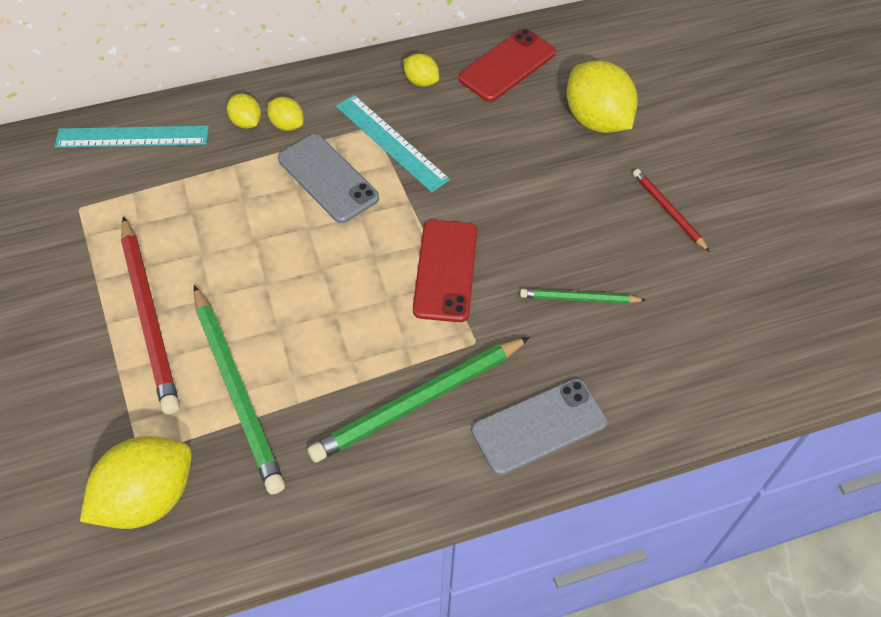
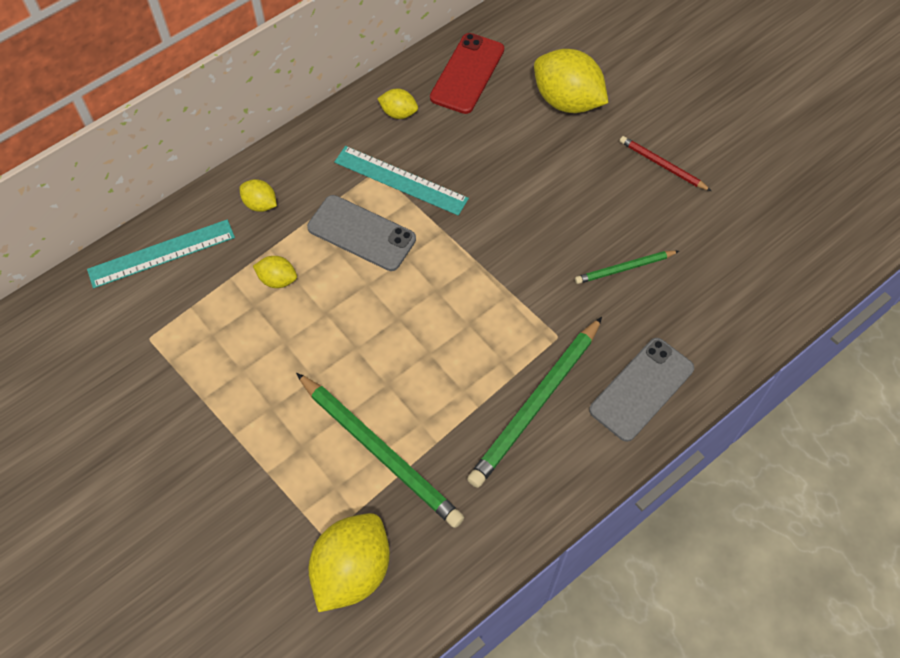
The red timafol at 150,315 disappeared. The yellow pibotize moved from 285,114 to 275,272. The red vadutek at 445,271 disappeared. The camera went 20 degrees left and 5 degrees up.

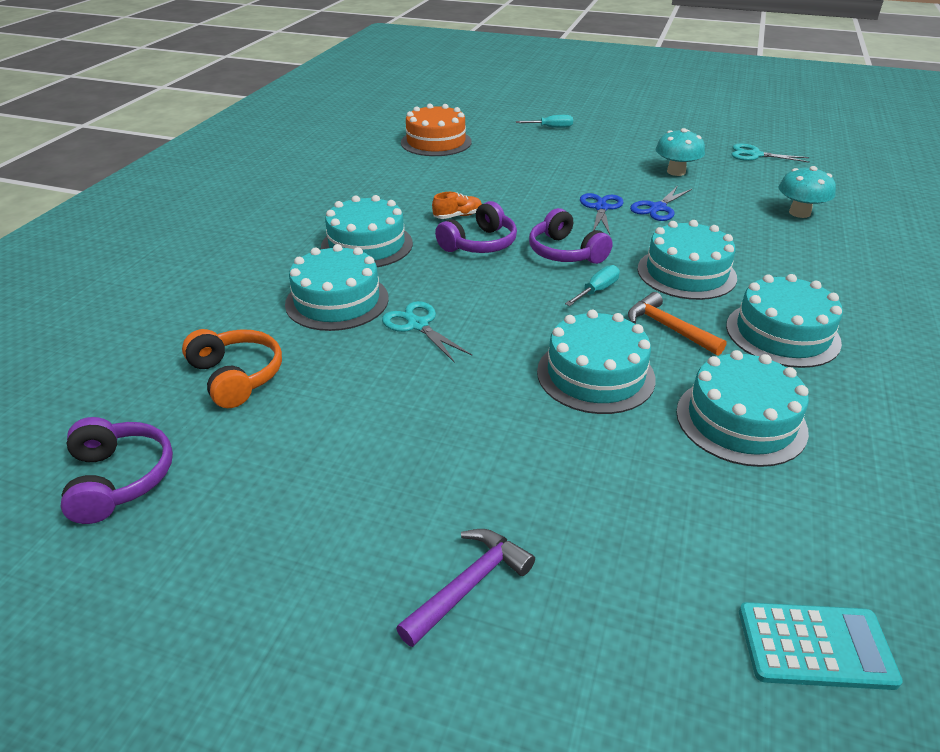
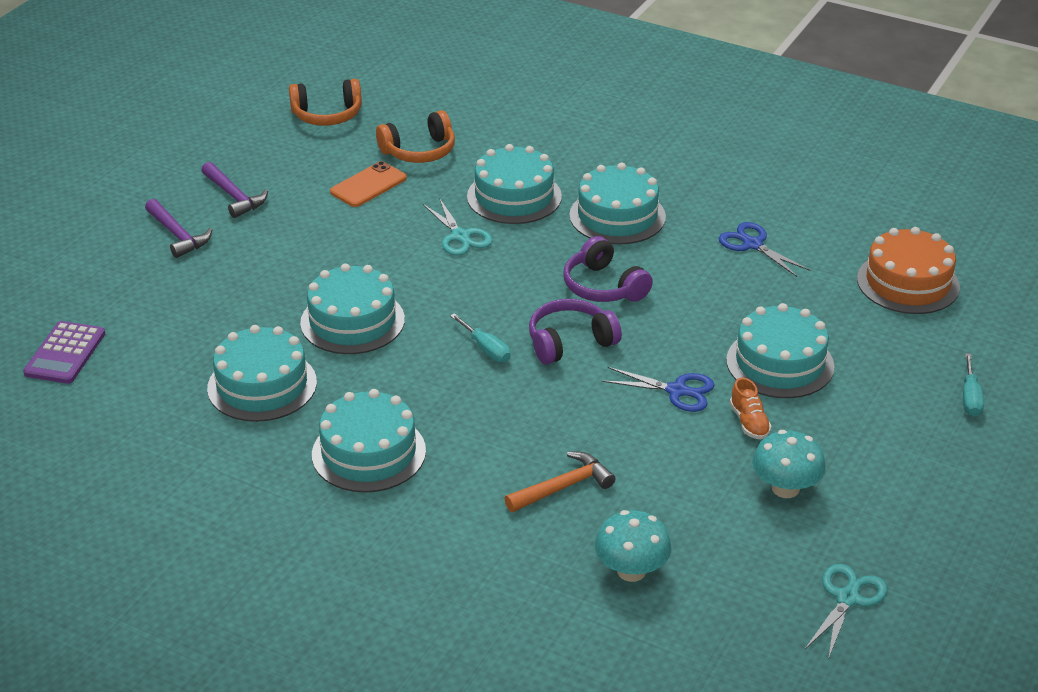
The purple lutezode at 116,470 became the orange lutezode at 325,102. The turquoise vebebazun at 427,332 turned 90 degrees clockwise. The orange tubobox moved from 457,205 to 751,408. The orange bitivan moved from 677,324 to 559,482. The blue vebebazun moved from 661,203 to 764,249. The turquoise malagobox moved from 687,260 to 780,350. The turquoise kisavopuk at 821,646 became the purple kisavopuk at 64,352. The purple bitivan at 234,190 appeared. The orange vadutek at 368,184 appeared. The camera went 100 degrees right and 0 degrees up.

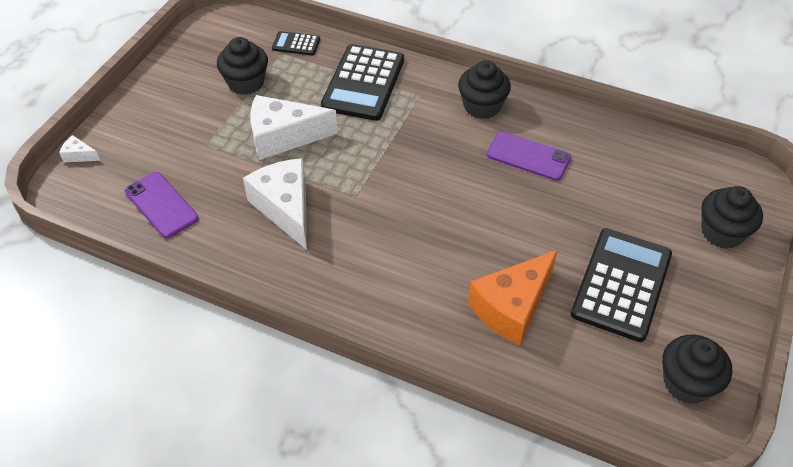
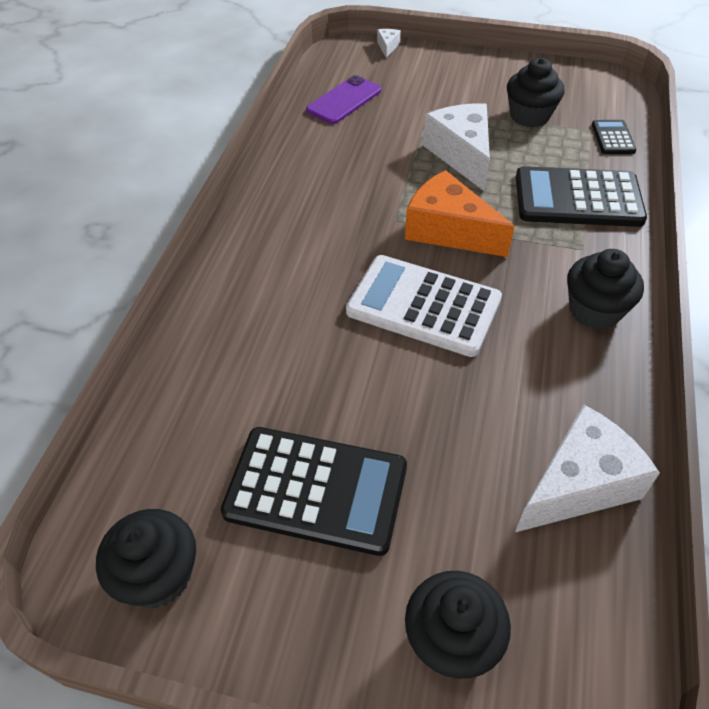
The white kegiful moved from 275,204 to 587,468. The orange kegiful moved from 513,297 to 460,213. The purple vadutek at 528,156 disappeared. The white kisavopuk at 424,306 appeared. The camera went 80 degrees right and 0 degrees up.

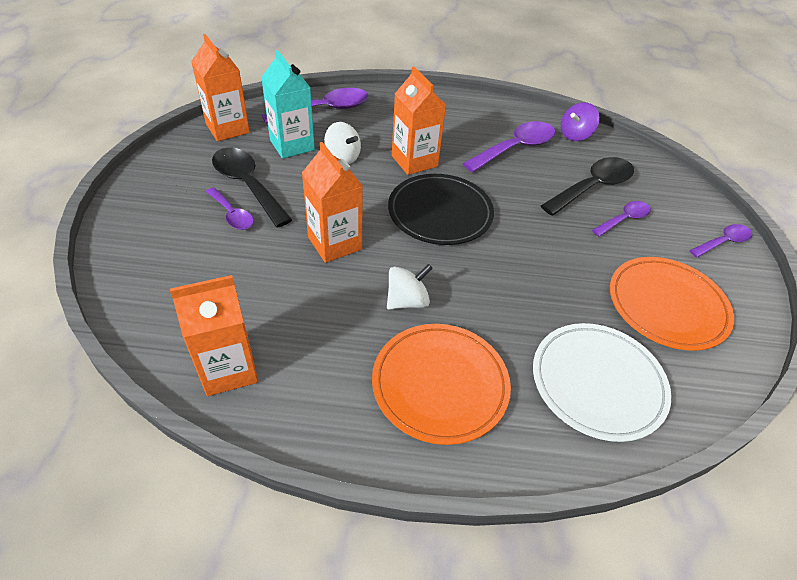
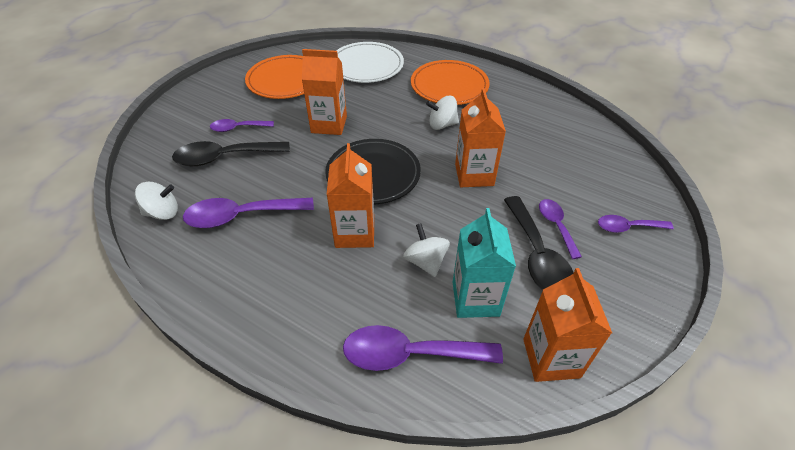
The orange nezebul moved from 214,335 to 324,92. The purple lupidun at 580,121 became the white lupidun at 156,201. The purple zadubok moved from 720,241 to 636,224. The camera went 150 degrees left and 0 degrees up.

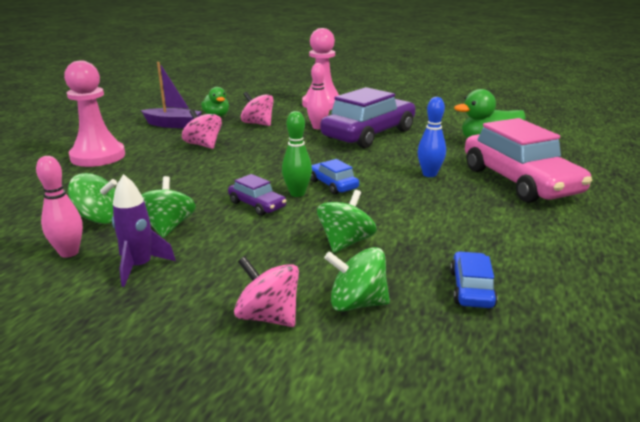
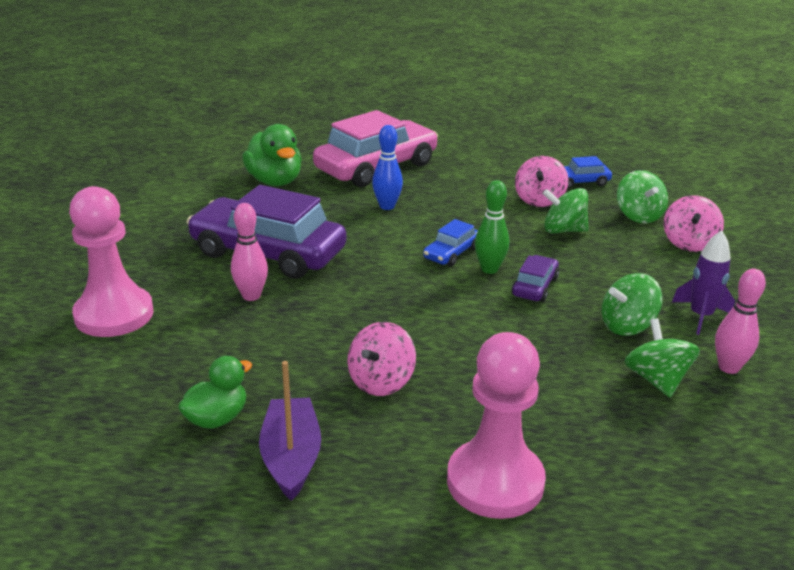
The pink lupidun moved from 257,109 to 541,181. The camera went 110 degrees left and 5 degrees up.

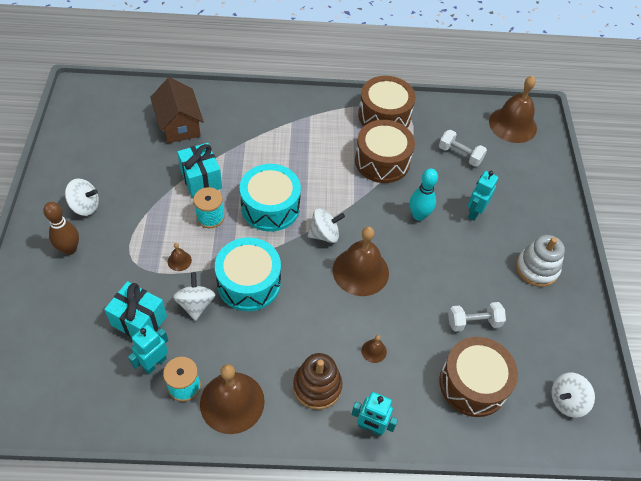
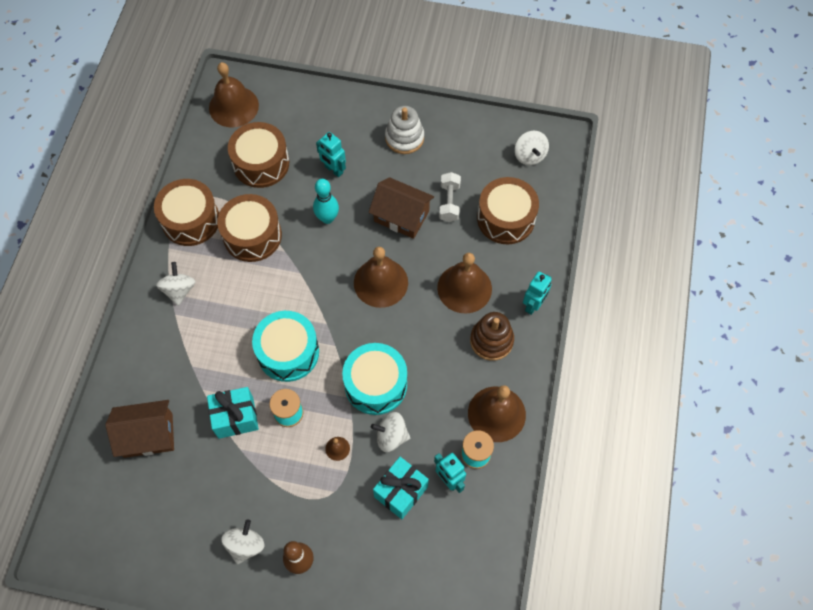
The white lupidun moved from 326,226 to 176,284. The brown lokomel at 374,349 changed to 2.40 times the size. The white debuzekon at 463,148 was replaced by the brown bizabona at 258,155. The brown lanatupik at 401,208 appeared. The camera went 75 degrees left and 10 degrees up.

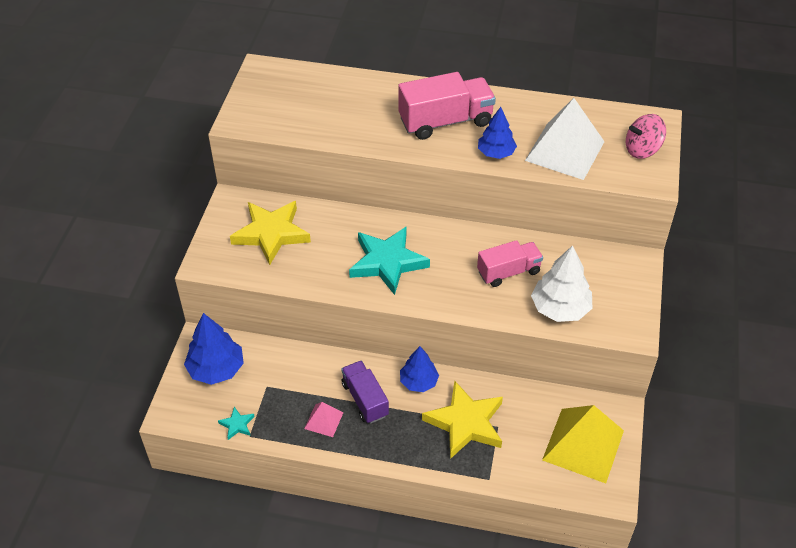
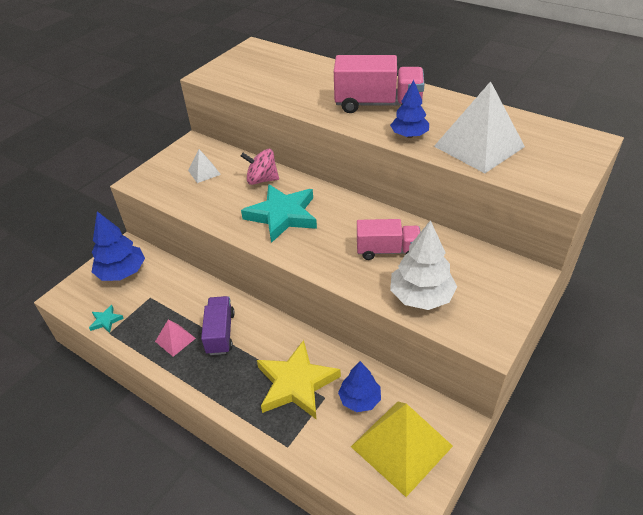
The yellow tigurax at 270,233 was replaced by the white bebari at 204,166. The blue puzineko moved from 419,369 to 359,386. The pink lupidun moved from 646,136 to 260,167. The camera went 25 degrees right and 5 degrees down.

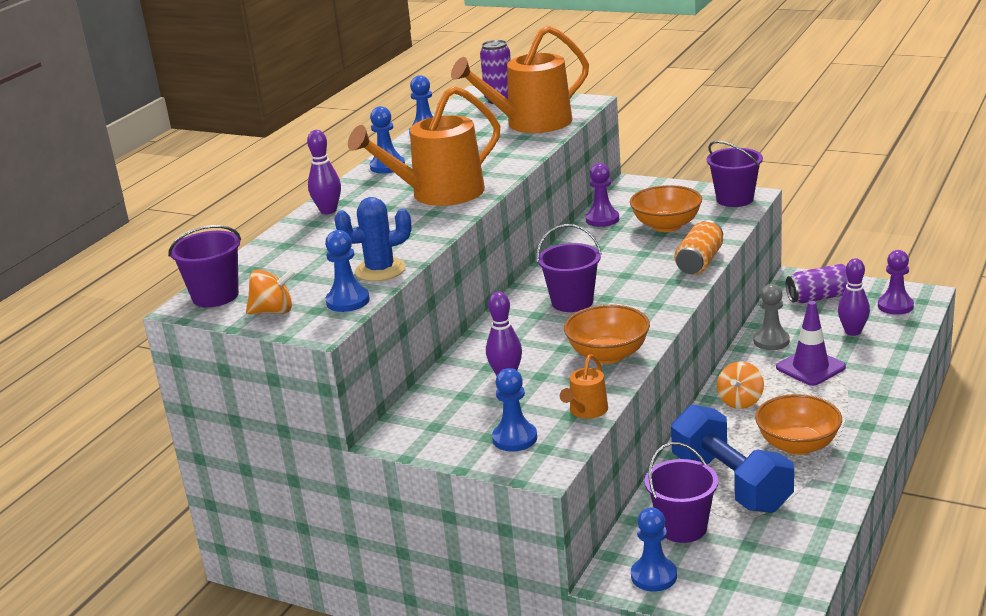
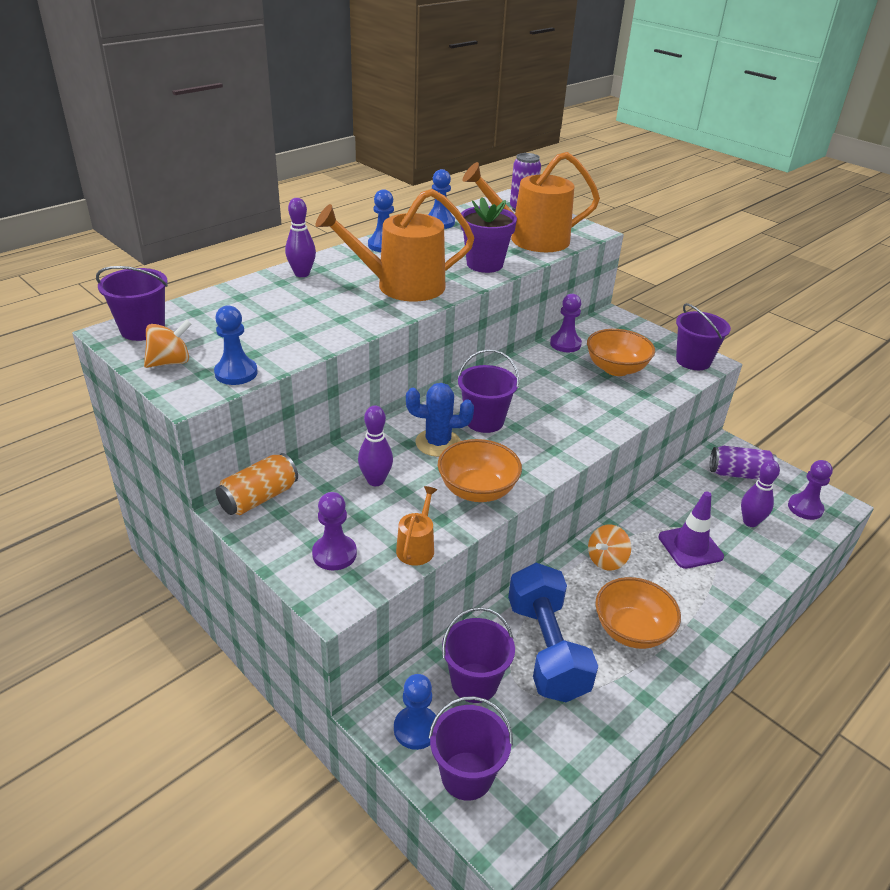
The orange lupidun at 271,291 turned 45 degrees counterclockwise. The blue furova moved from 373,239 to 440,420. The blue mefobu at 514,410 became the purple mefobu at 334,531. The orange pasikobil at 584,386 turned 150 degrees clockwise. The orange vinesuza moved from 698,247 to 257,484. The grey mefobu at 771,317 disappeared. The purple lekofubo at 471,748 appeared. The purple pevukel at 488,235 appeared. The camera went 15 degrees right and 10 degrees up.

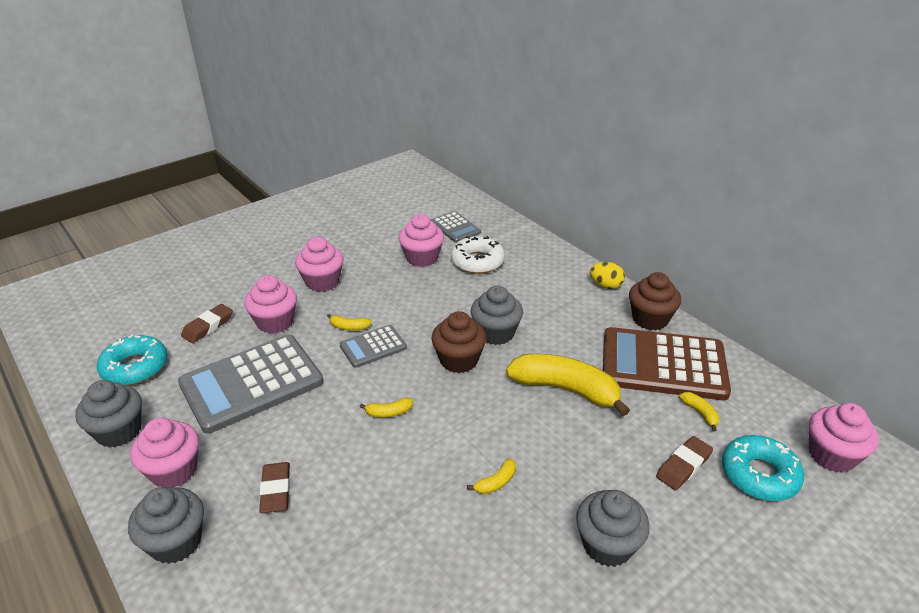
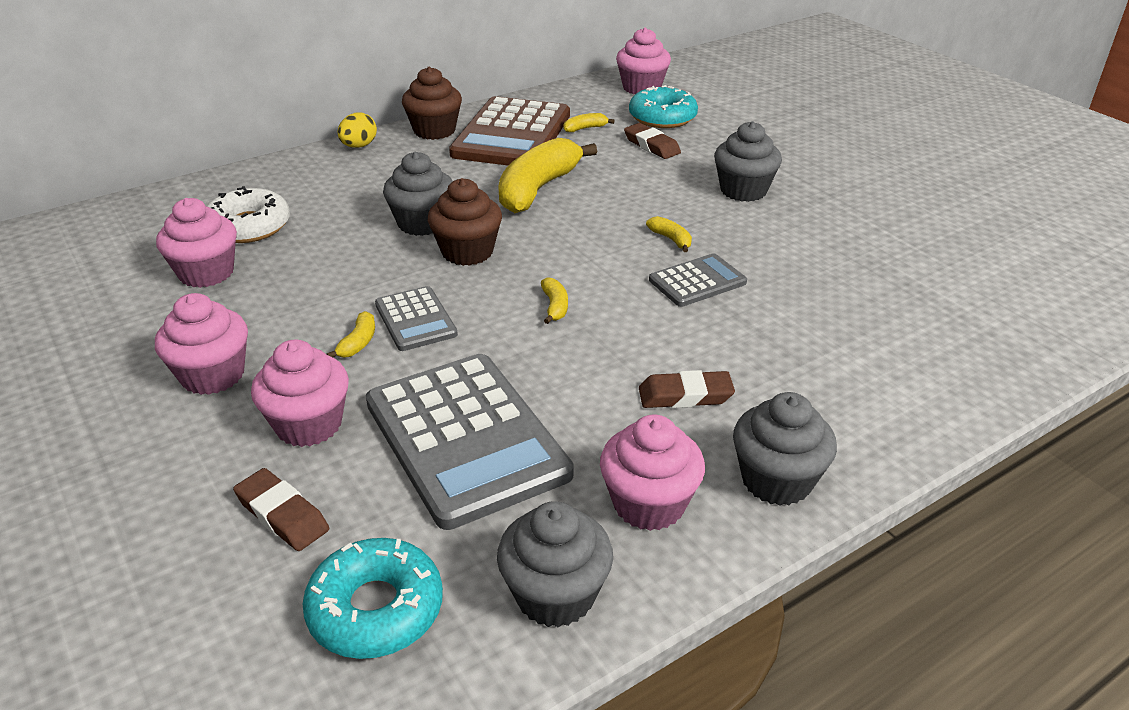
The grey kisavopuk moved from 456,227 to 698,280. The camera went 85 degrees left and 0 degrees up.

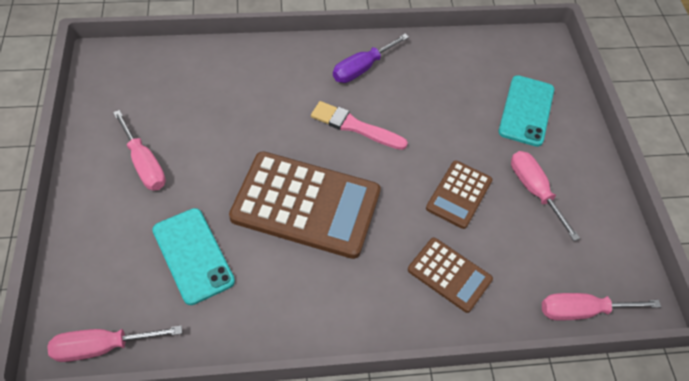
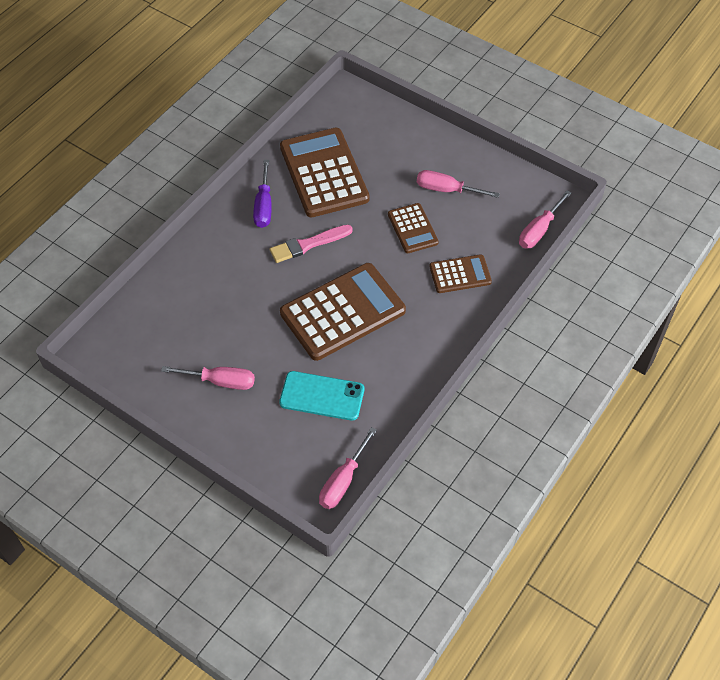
The turquoise vadutek at 526,111 disappeared. The brown kisavopuk at 325,172 appeared. The camera went 45 degrees left and 0 degrees up.

